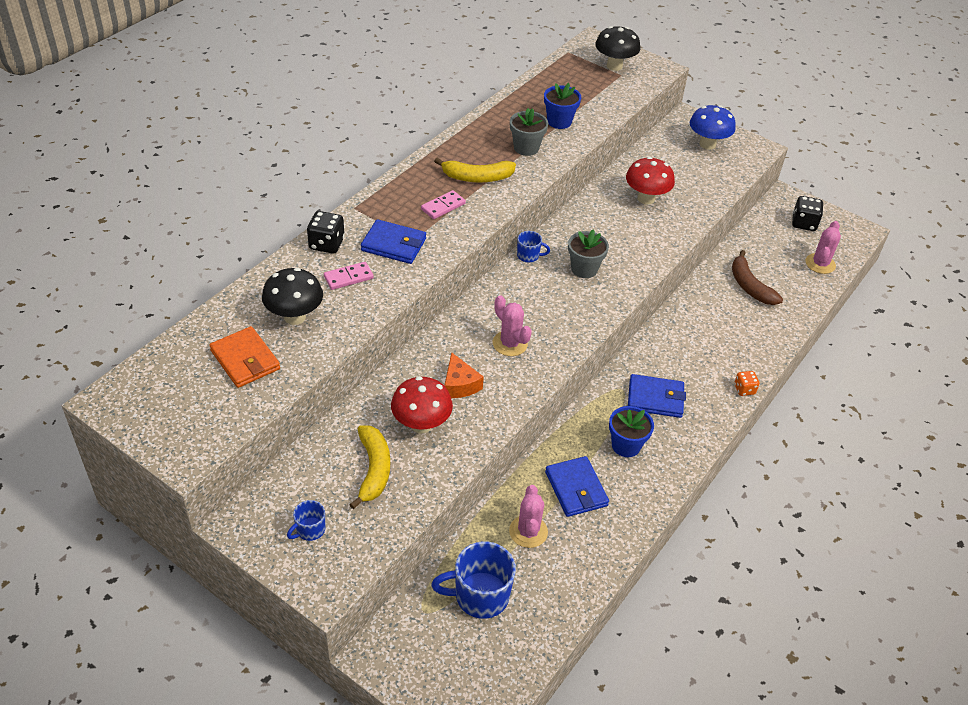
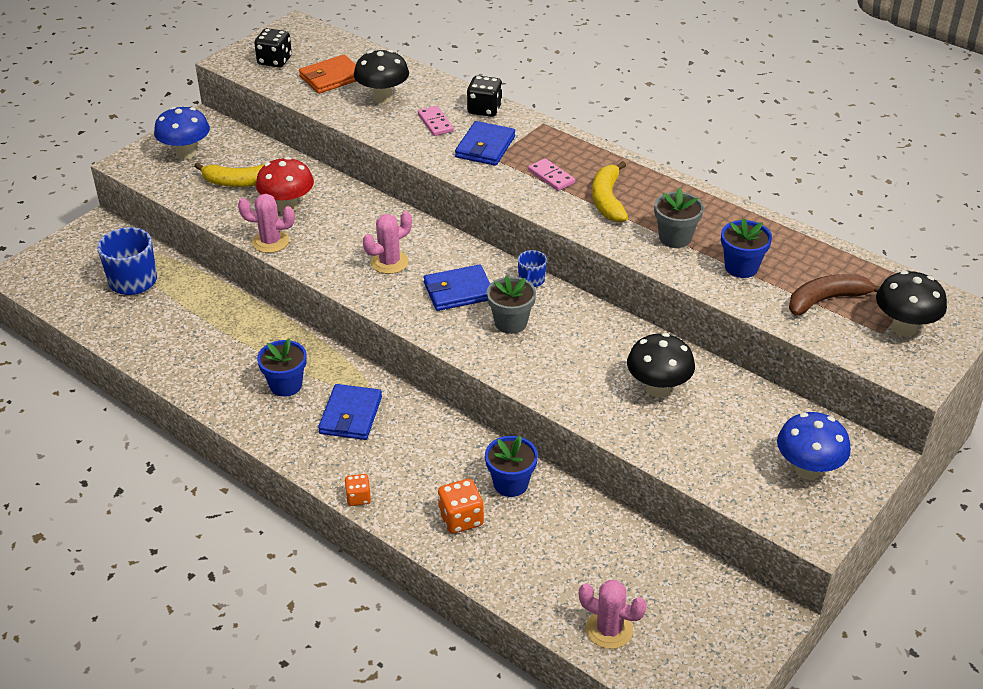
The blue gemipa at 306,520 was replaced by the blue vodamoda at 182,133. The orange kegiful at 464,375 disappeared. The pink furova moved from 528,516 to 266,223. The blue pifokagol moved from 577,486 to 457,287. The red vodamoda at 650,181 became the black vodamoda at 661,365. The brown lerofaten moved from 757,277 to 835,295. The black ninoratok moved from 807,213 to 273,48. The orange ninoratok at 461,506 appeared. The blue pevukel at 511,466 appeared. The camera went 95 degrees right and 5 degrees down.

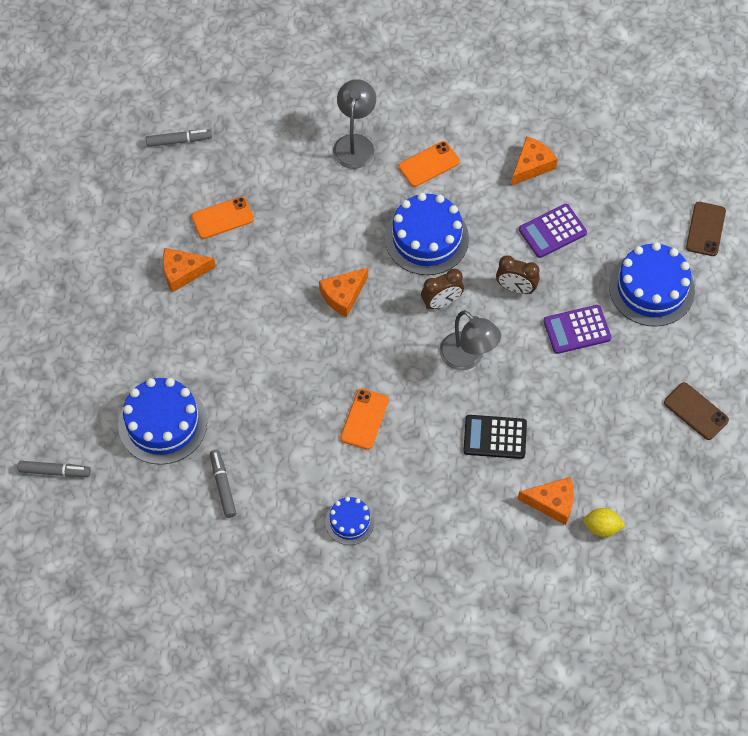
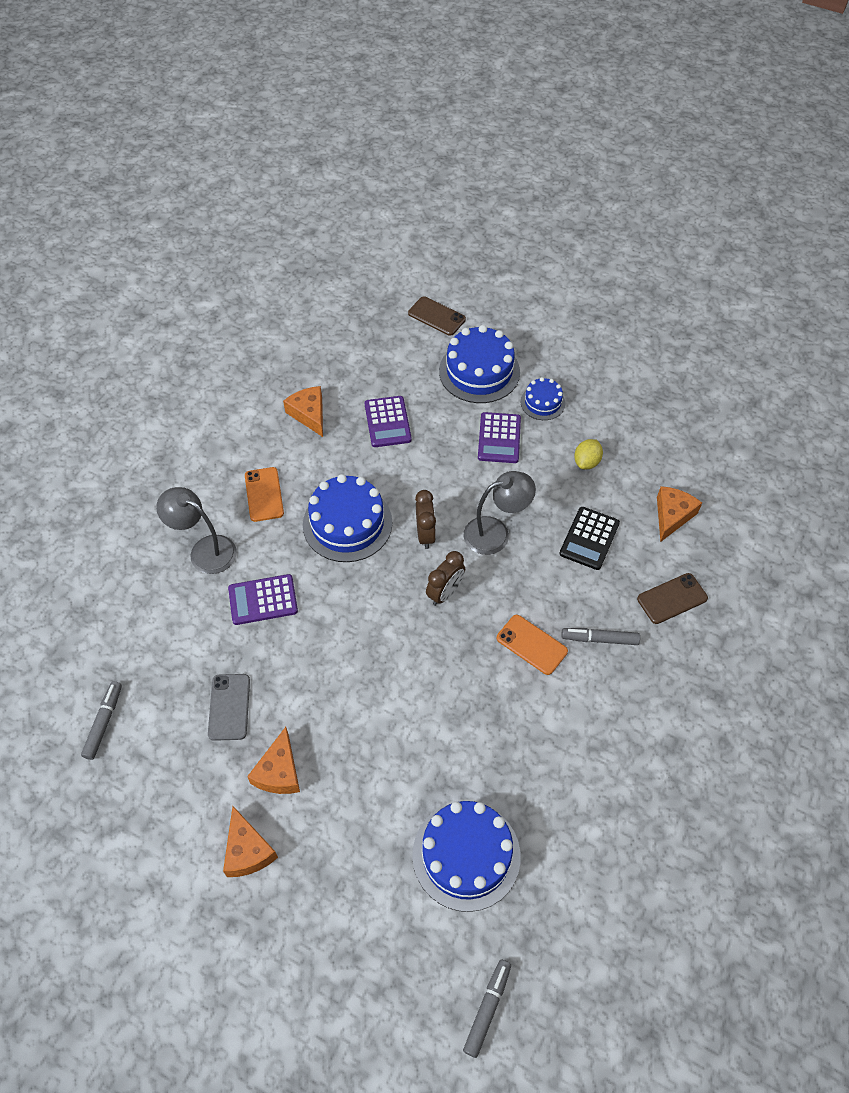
The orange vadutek at 222,217 became the grey vadutek at 229,707. The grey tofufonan moved from 223,484 to 600,636. The orange kegiful moved from 343,292 to 250,841. The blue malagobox moved from 350,521 to 542,398. The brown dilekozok moved from 518,274 to 445,578. The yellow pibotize moved from 604,522 to 588,454. The brown vadutek moved from 696,411 to 672,598. The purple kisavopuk at 263,599 appeared. The camera went 70 degrees left and 5 degrees down.

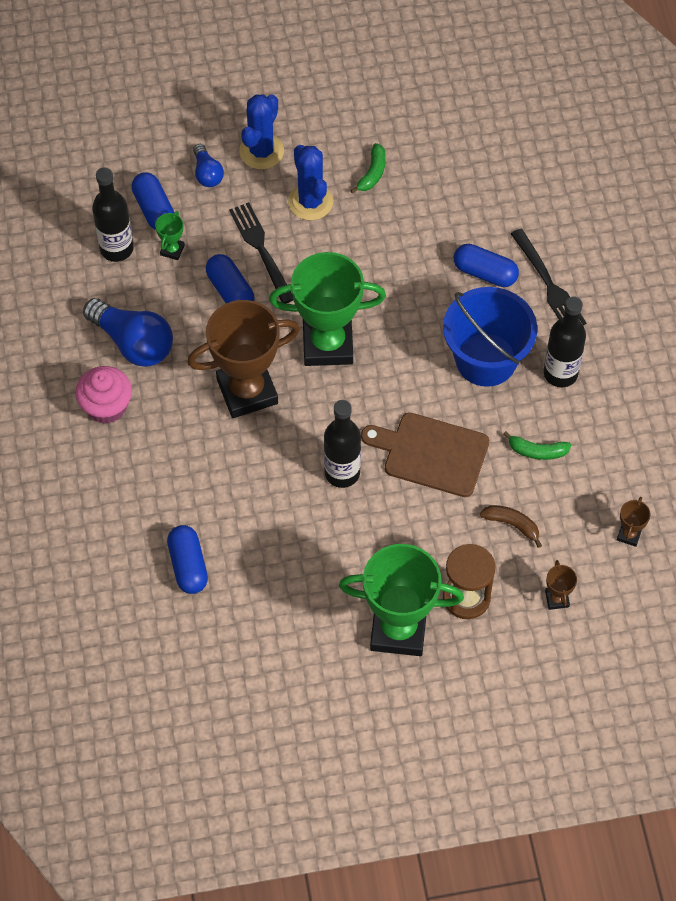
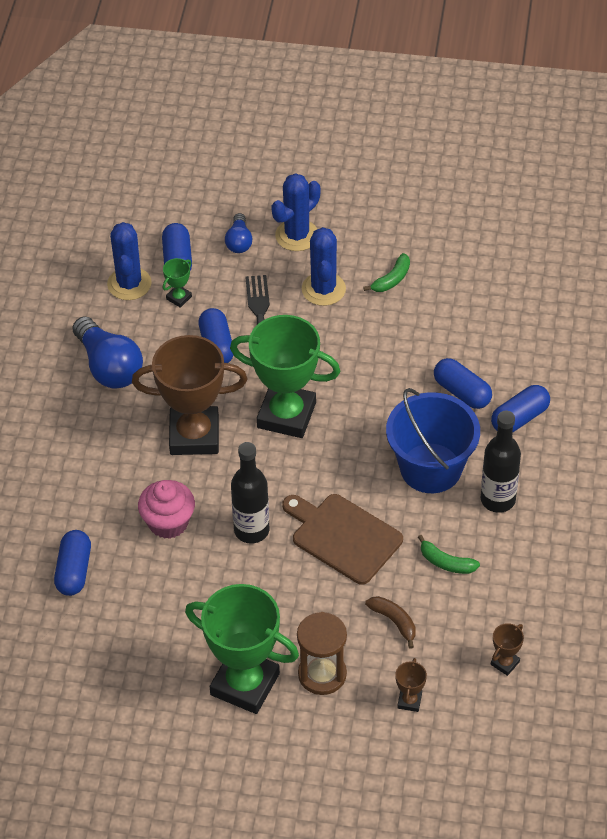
The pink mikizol moved from 103,395 to 166,509. The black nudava at 113,214 was replaced by the blue furova at 129,261. The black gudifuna at 549,277 was replaced by the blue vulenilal at 520,408. The camera went 20 degrees right and 10 degrees down.

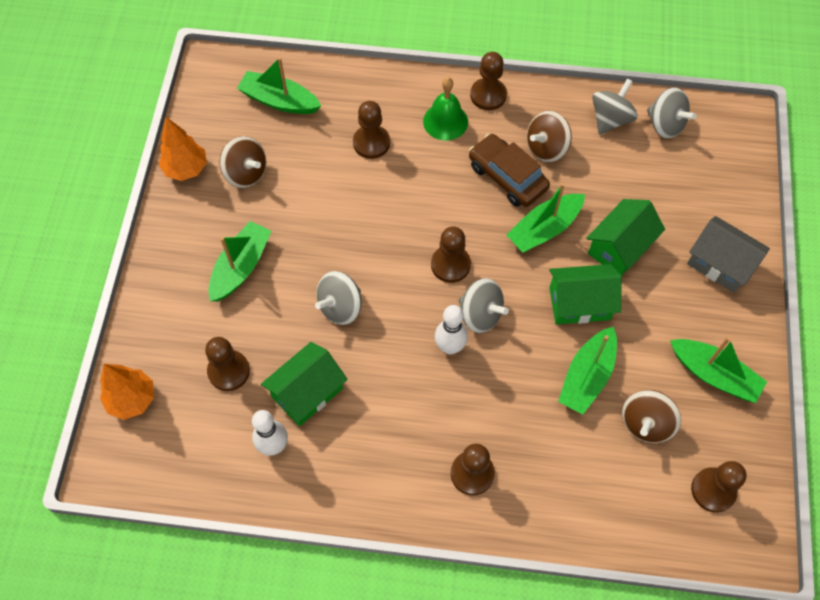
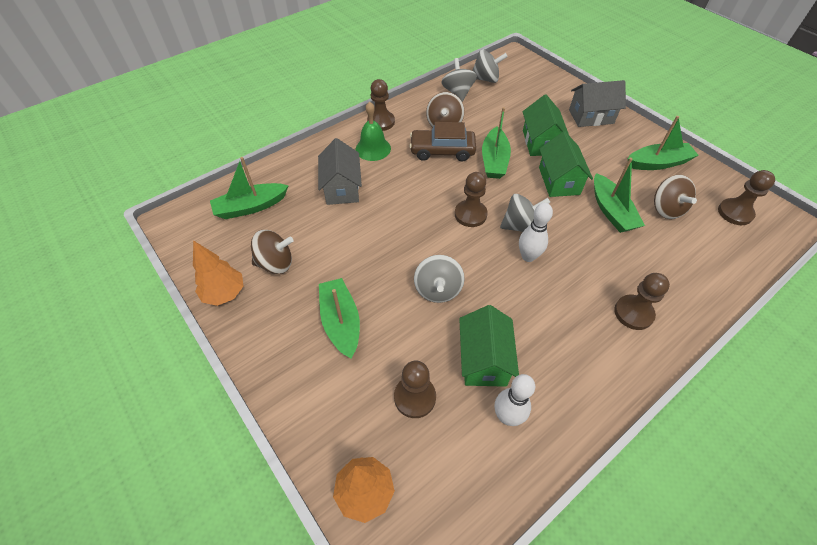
The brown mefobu at 371,130 was replaced by the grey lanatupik at 340,171. The green lanatupik at 585,294 turned 45 degrees counterclockwise. The camera went 45 degrees left and 10 degrees down.

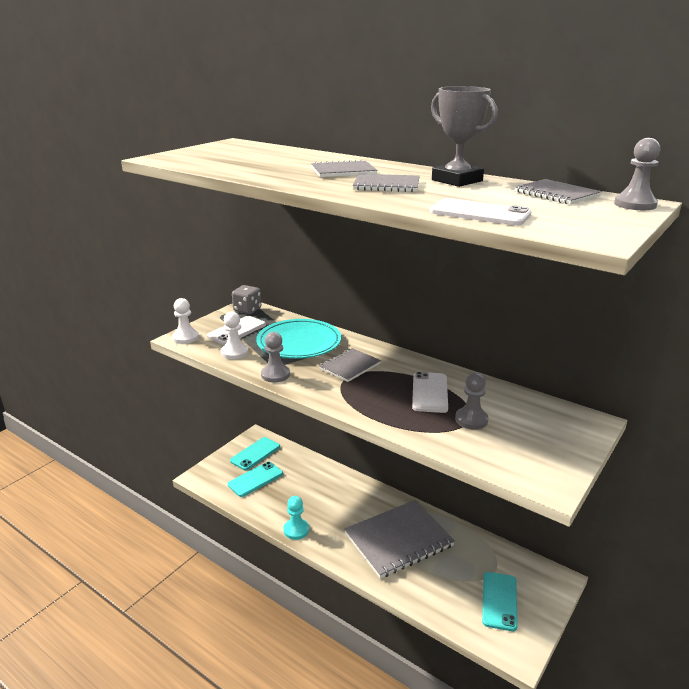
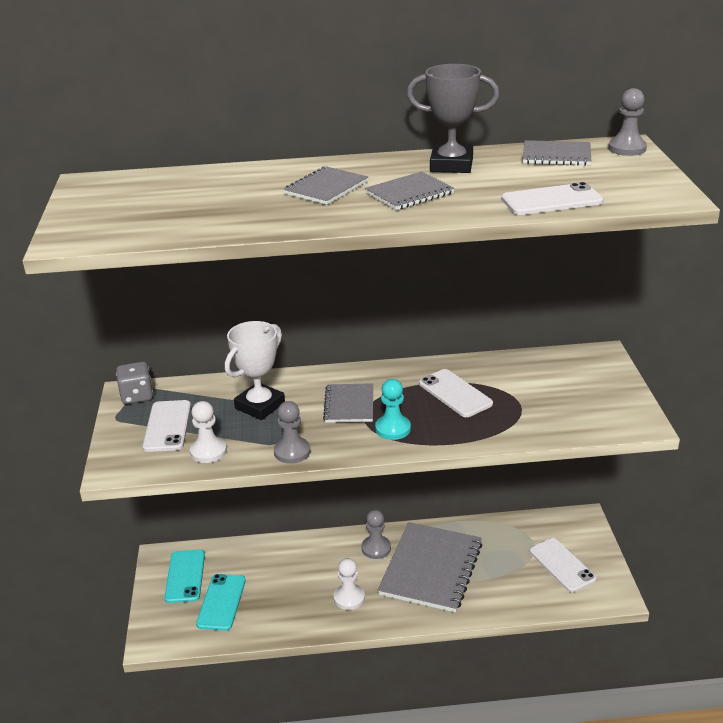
The white mefobu moved from 185,321 to 349,584. The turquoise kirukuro at 298,339 was replaced by the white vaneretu at 255,370. The turquoise mefobu moved from 296,518 to 393,409. The grey mefobu moved from 472,401 to 376,534. The turquoise vadutek at 500,601 became the white vadutek at 563,565. The camera went 40 degrees left and 5 degrees up.

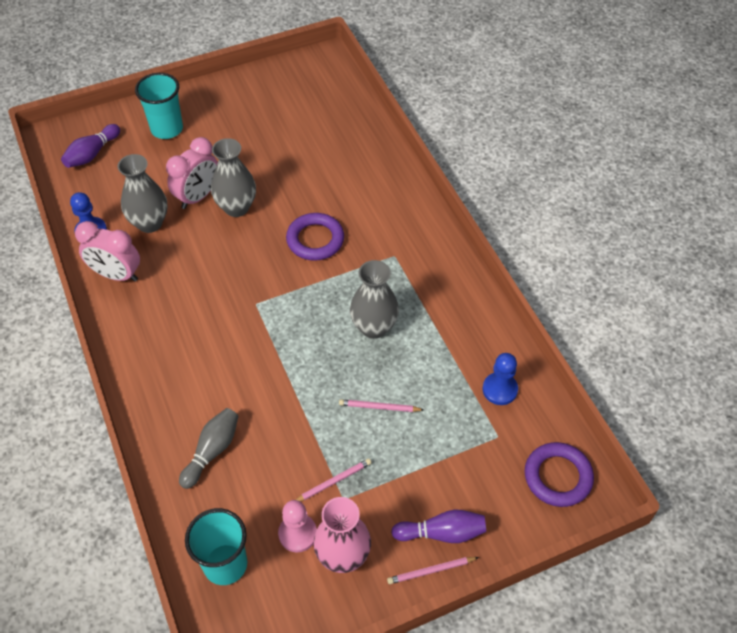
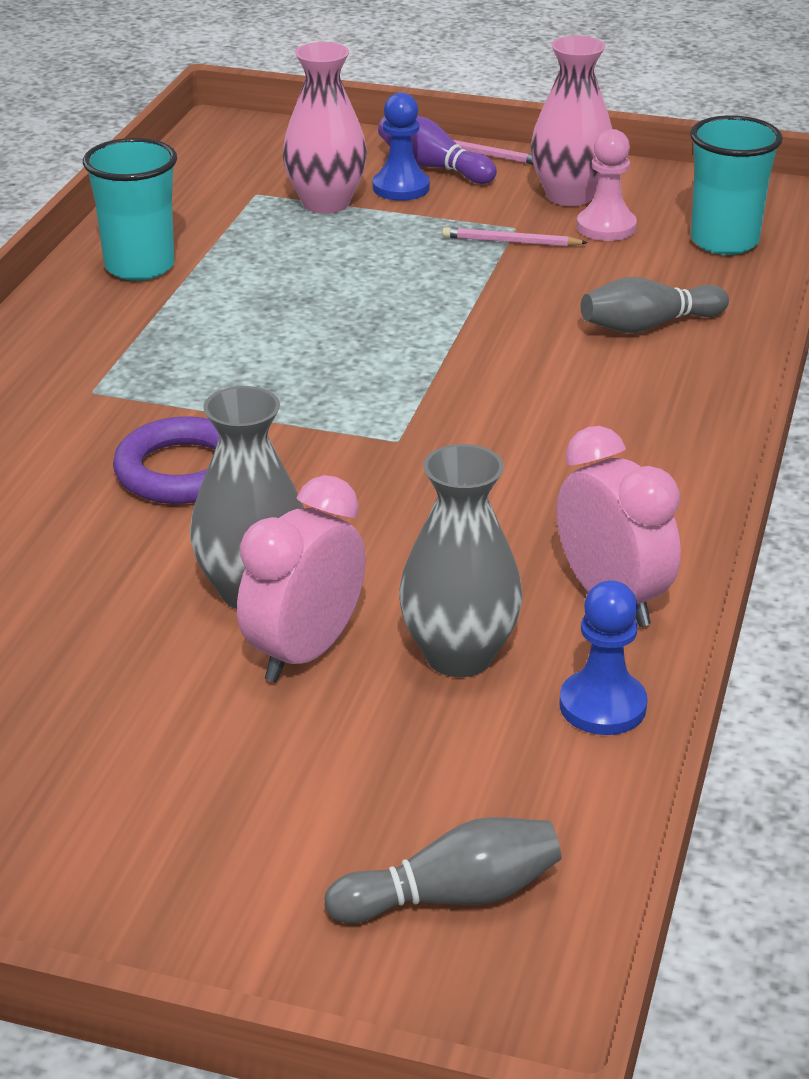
The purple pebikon at 90,146 became the grey pebikon at 442,870. The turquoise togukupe moved from 159,106 to 130,209. The pink dilekozok at 192,173 turned 45 degrees counterclockwise. The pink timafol at 381,405 disappeared. The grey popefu at 374,299 disappeared. The blue mefobu moved from 500,379 to 401,147. The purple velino at 559,474 disappeared. The pink popefu at 324,128 appeared. The camera went 140 degrees left and 20 degrees down.

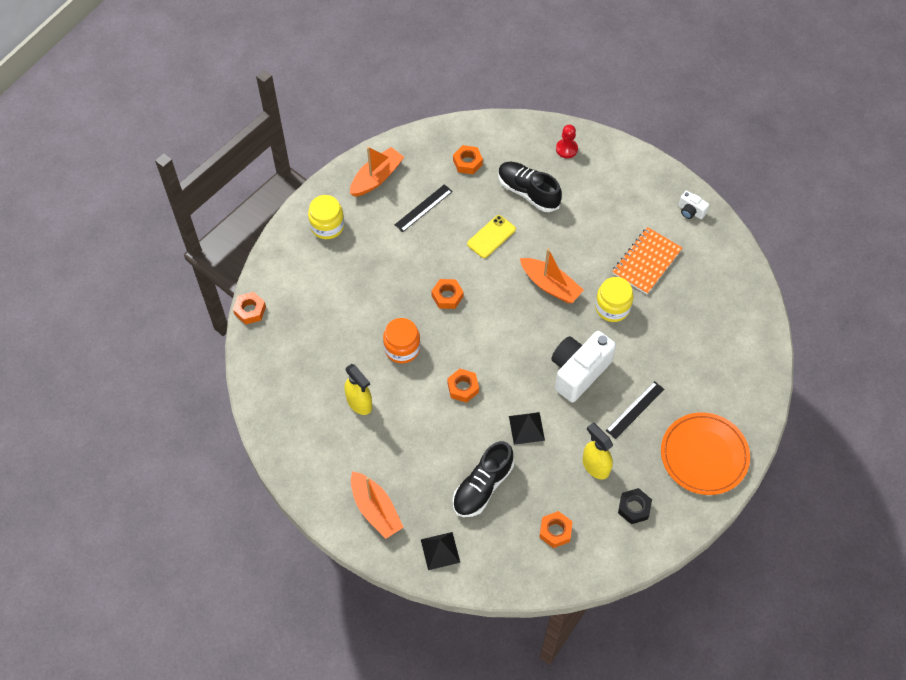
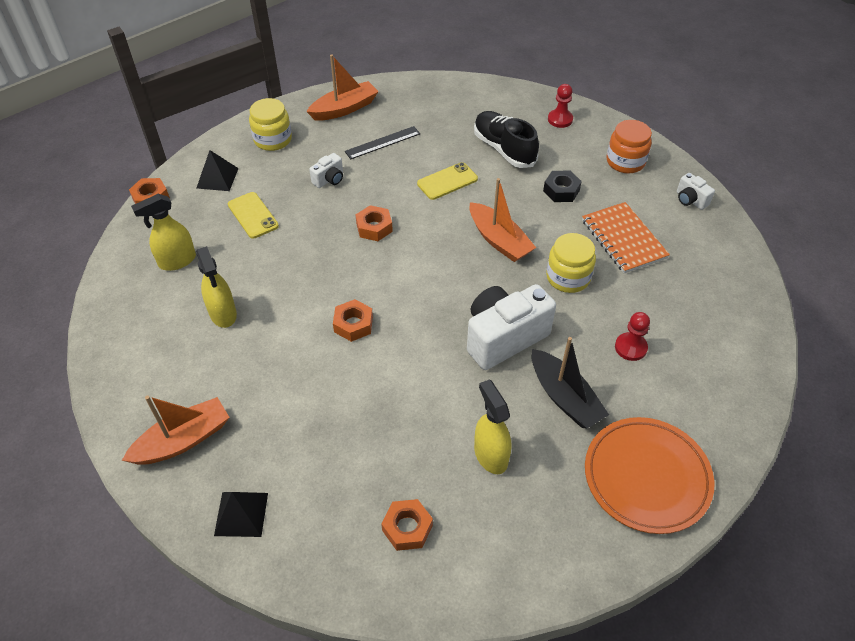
The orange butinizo at 377,505 turned 105 degrees counterclockwise. The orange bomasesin moved from 402,340 to 629,146. The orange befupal at 468,159 disappeared. The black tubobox at 483,479 disappeared. The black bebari moved from 527,428 to 217,170. The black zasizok at 635,410 was replaced by the black butinizo at 570,383. The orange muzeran at 647,260 turned 75 degrees counterclockwise. The black befupal moved from 635,506 to 562,186. The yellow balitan at 163,232 appeared. The yellow vadutek at 253,215 appeared. The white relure at 326,170 appeared. The red mefobu at 632,336 appeared. The camera went 15 degrees right and 10 degrees down.

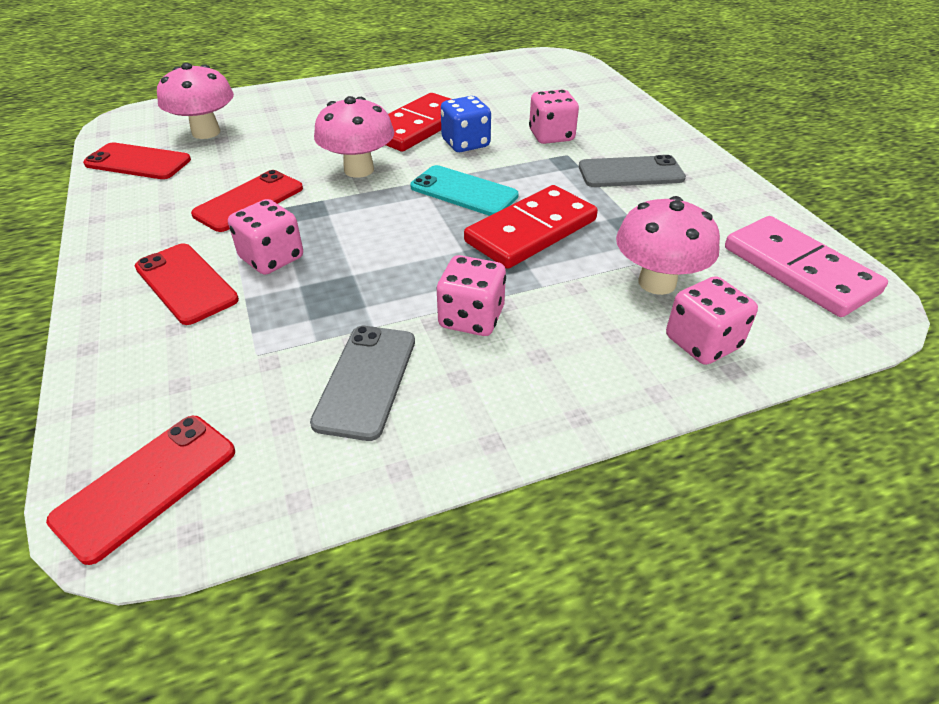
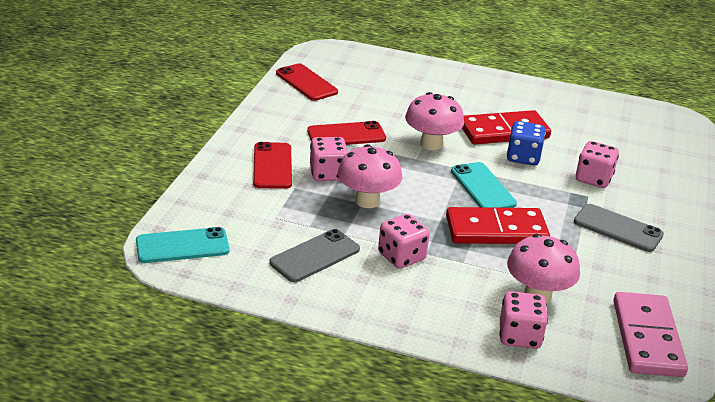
The red vadutek at 140,490 became the turquoise vadutek at 183,245. The pink vodamoda moved from 195,101 to 369,176. The camera went 35 degrees right and 10 degrees down.

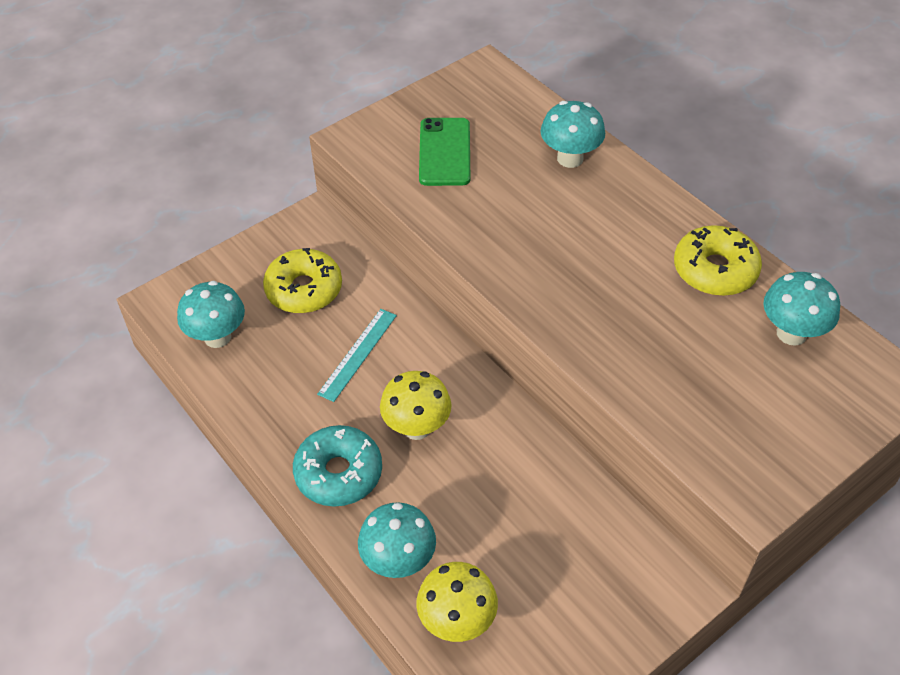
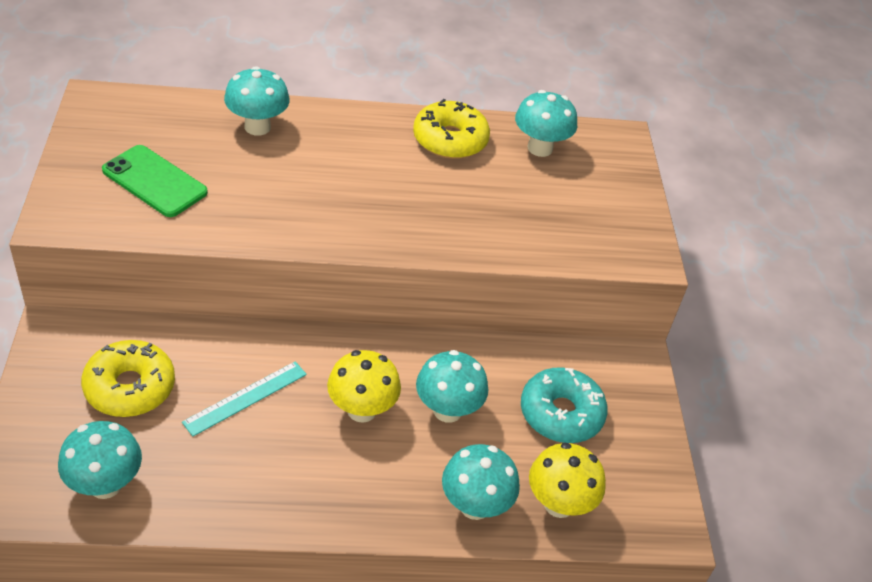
The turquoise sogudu moved from 337,466 to 564,405. The turquoise zasizok at 357,355 turned 75 degrees clockwise. The turquoise vodamoda at 452,386 appeared. The camera went 60 degrees left and 5 degrees down.

